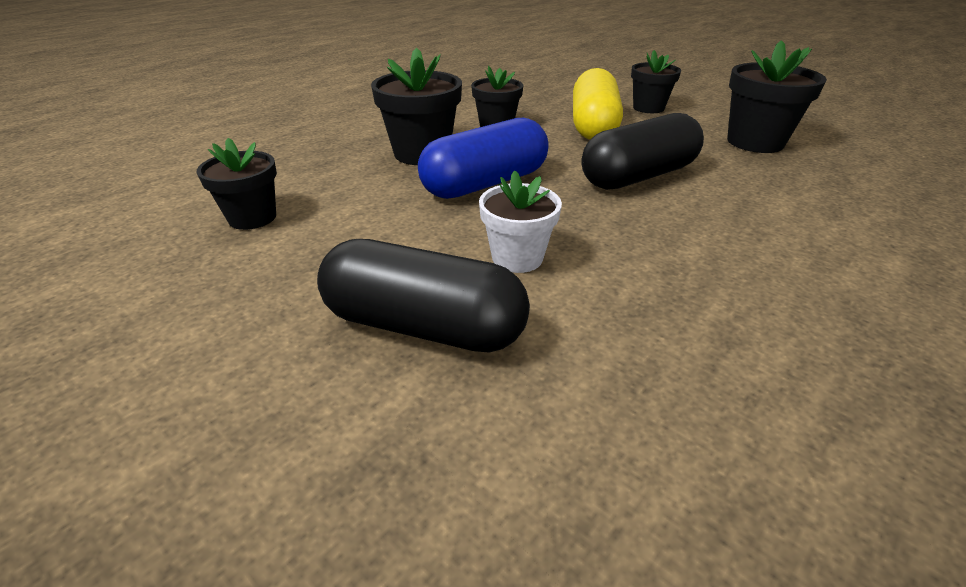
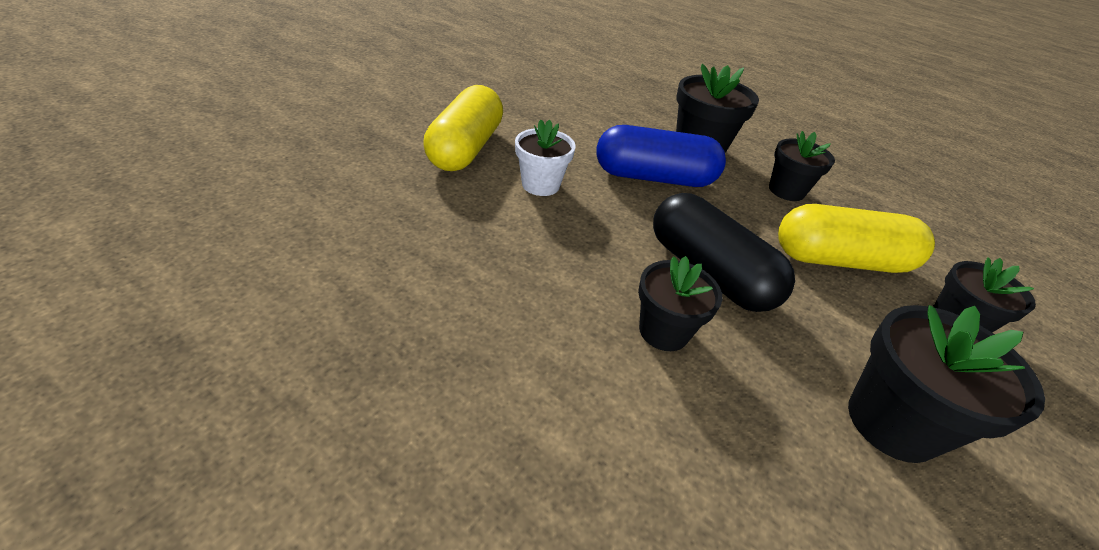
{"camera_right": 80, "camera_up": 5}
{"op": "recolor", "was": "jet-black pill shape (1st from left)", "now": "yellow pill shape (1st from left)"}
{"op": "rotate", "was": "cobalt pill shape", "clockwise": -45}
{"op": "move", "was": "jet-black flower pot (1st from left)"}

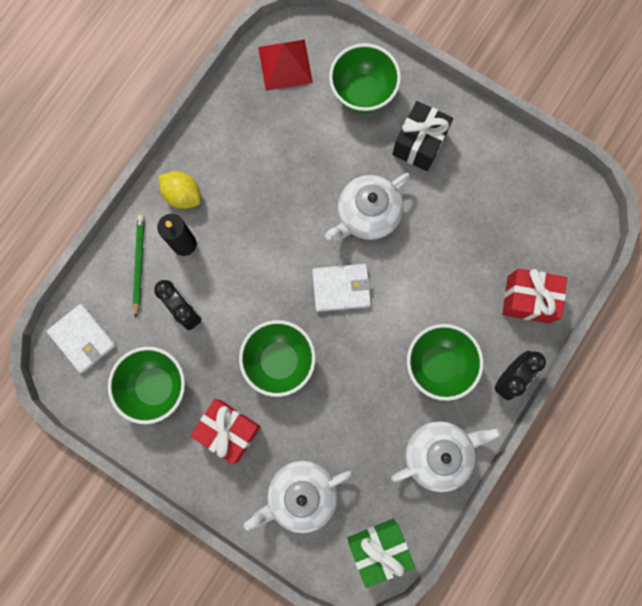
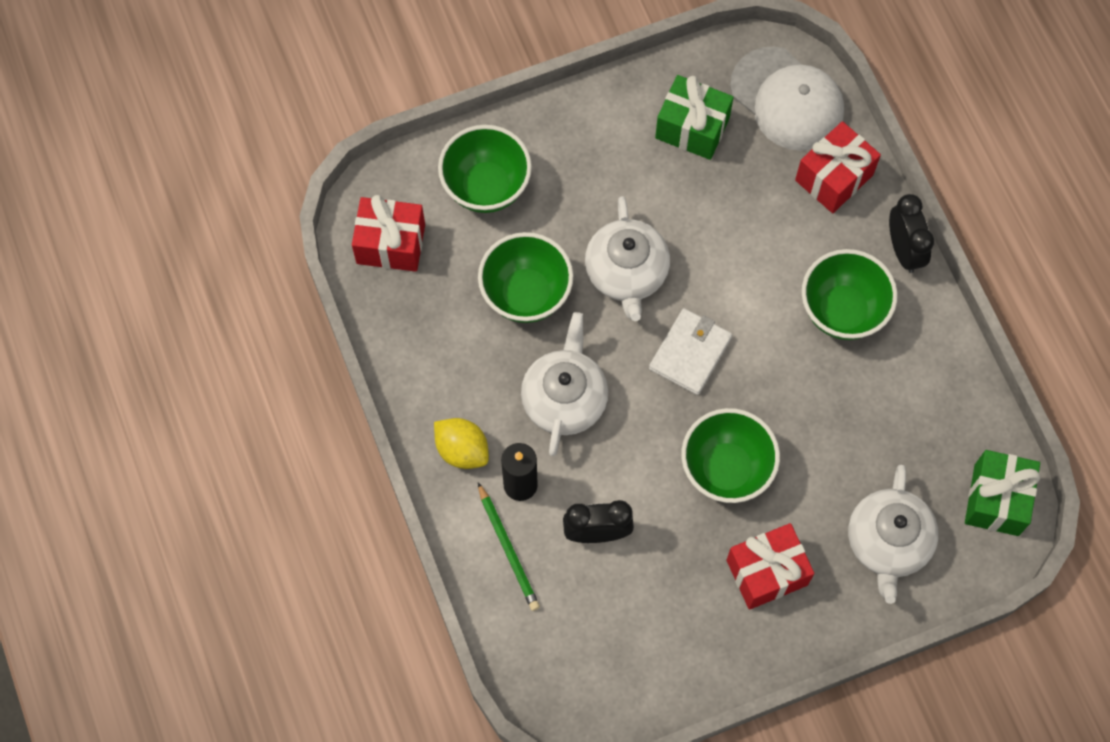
{"camera_right": -55, "camera_up": -10}
{"op": "replace", "was": "scarlet pyramid", "now": "scarlet gift (1st from left)"}
{"op": "rotate", "was": "yellow toy lemon", "clockwise": 60}
{"op": "move", "was": "leaf-green deep dish (1st from left in the first image)", "now": "leaf-green deep dish (2nd from left)"}
{"op": "rotate", "was": "leaf-green pencil", "clockwise": -150}
{"op": "move", "was": "white teapot (3rd from left in the first image)", "now": "white teapot (1st from left)"}
{"op": "insert", "now": "leaf-green gift (1st from left)"}
{"op": "insert", "now": "white peaked cap"}
{"op": "delete", "was": "white wallet (1st from left)"}
{"op": "delete", "was": "jet-black gift"}

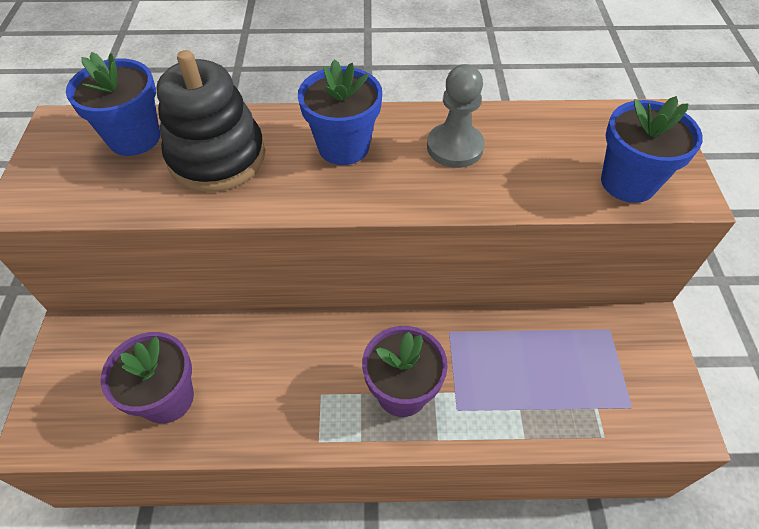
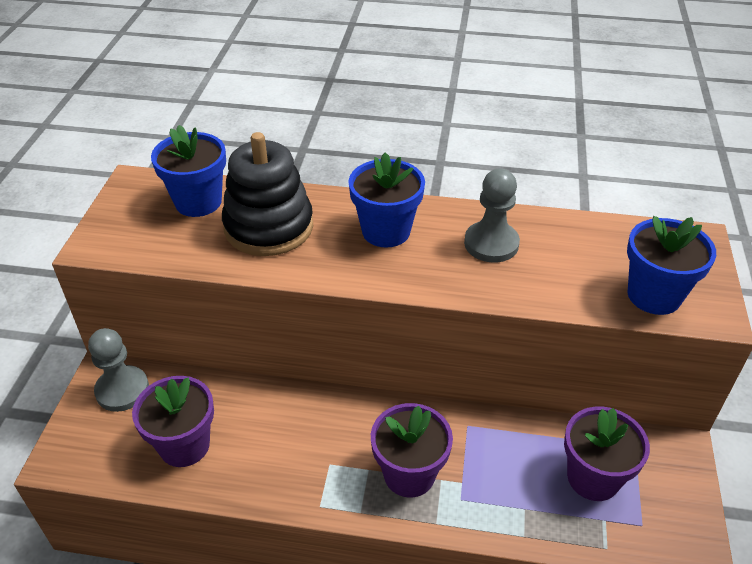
{"camera_right": 10, "camera_up": -10}
{"op": "insert", "now": "gray pawn (1st from left)"}
{"op": "insert", "now": "royal purple flower pot (3rd from left)"}

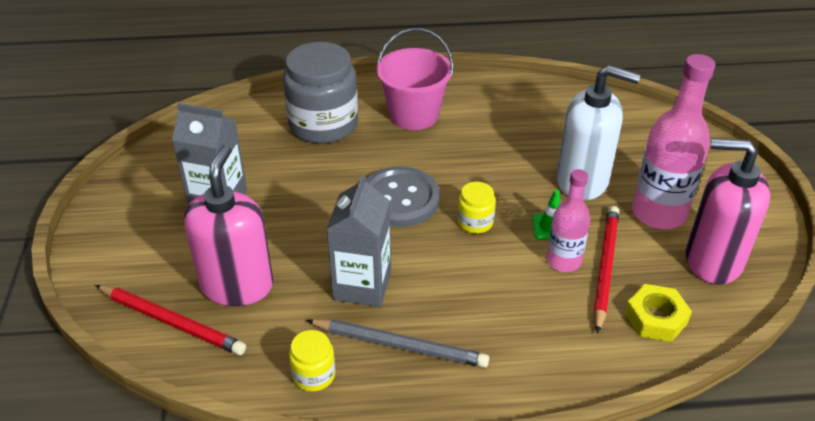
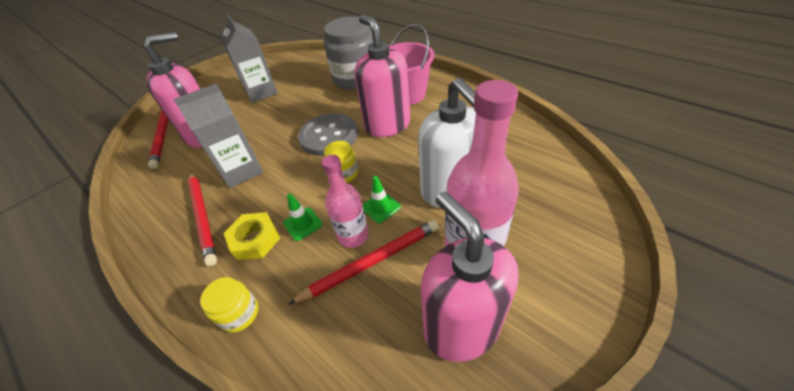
{"camera_right": 50, "camera_up": 5}
{"op": "recolor", "was": "gray pencil", "now": "scarlet pencil (2nd from left)"}
{"op": "move", "was": "yellow jam jar (1st from left)"}
{"op": "move", "was": "yellow hex nut"}
{"op": "insert", "now": "leaf-green road cone (1st from left)"}
{"op": "insert", "now": "rosy soap pump (2nd from left)"}

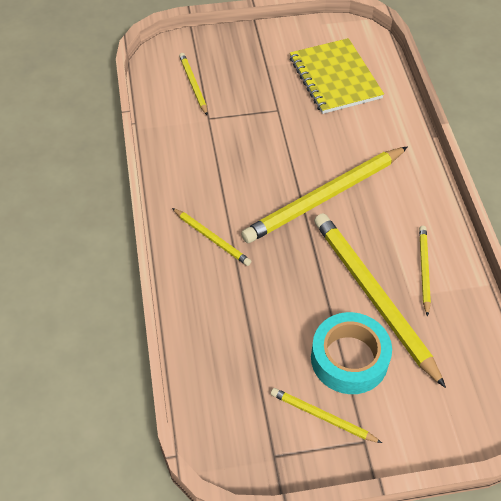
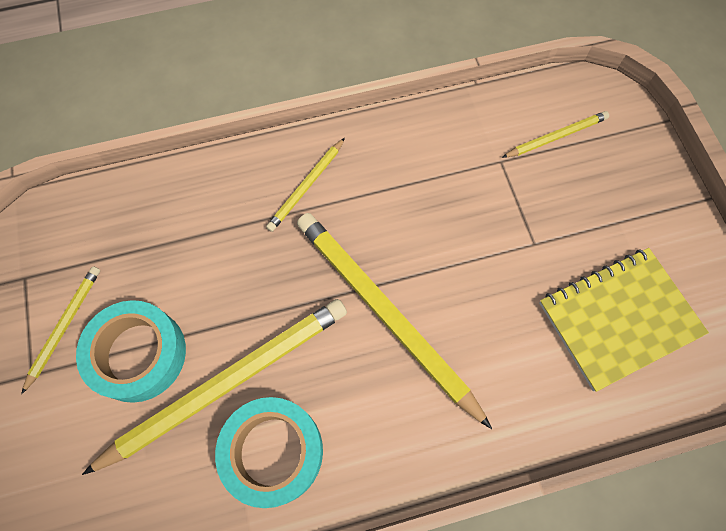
{"camera_right": 85, "camera_up": 15}
{"op": "replace", "was": "yellow pencil (6th from left)", "now": "aqua sticky tape (2nd from left)"}

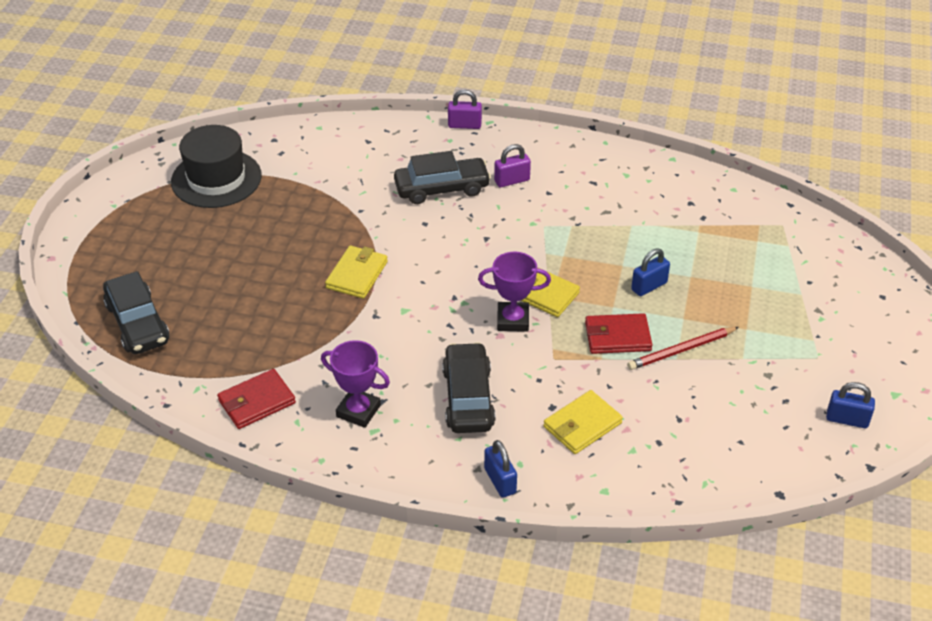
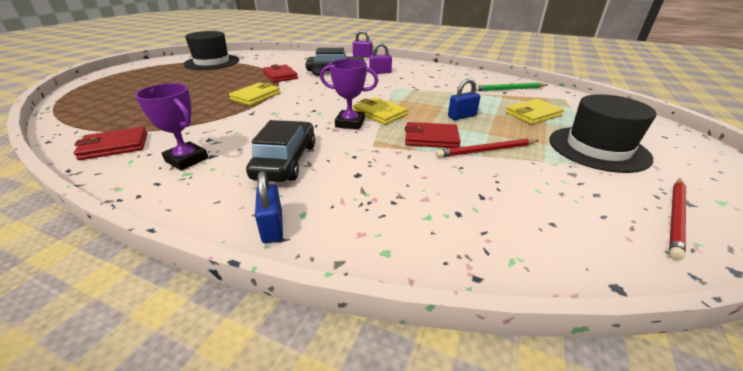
{"camera_right": 10, "camera_up": -10}
{"op": "insert", "now": "scarlet wallet (2nd from left)"}
{"op": "insert", "now": "leaf-green pencil"}
{"op": "move", "was": "yellow wallet (3rd from left)"}
{"op": "insert", "now": "jet-black top hat (2nd from left)"}
{"op": "replace", "was": "cobalt padlock (3rd from left)", "now": "scarlet pencil (2nd from left)"}
{"op": "delete", "was": "jet-black car (1st from left)"}

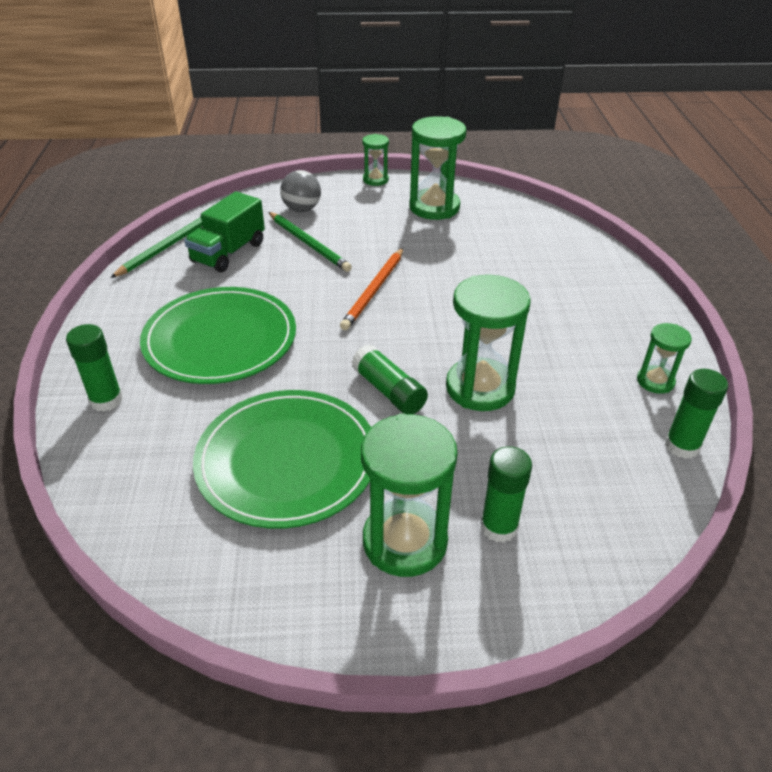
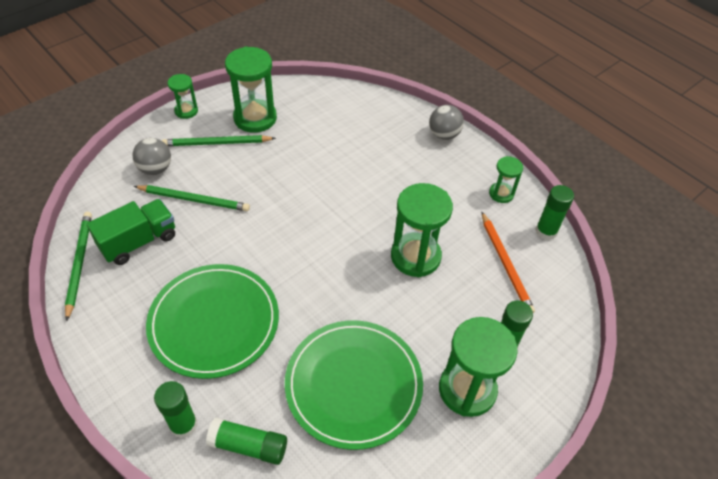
{"camera_right": -40, "camera_up": 10}
{"op": "rotate", "was": "leaf-green toy truck", "clockwise": -120}
{"op": "insert", "now": "leaf-green pencil (3rd from left)"}
{"op": "move", "was": "leaf-green glue (2nd from left)"}
{"op": "insert", "now": "gray sphere (2nd from left)"}
{"op": "move", "was": "orange-coloured pencil"}

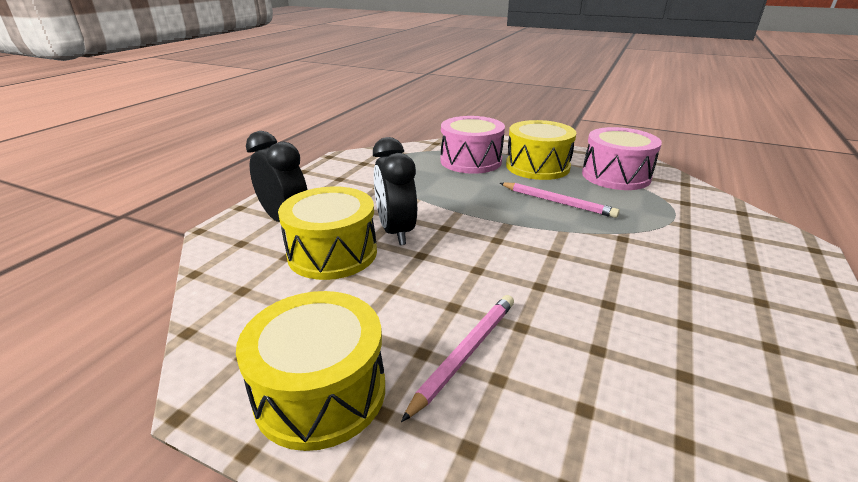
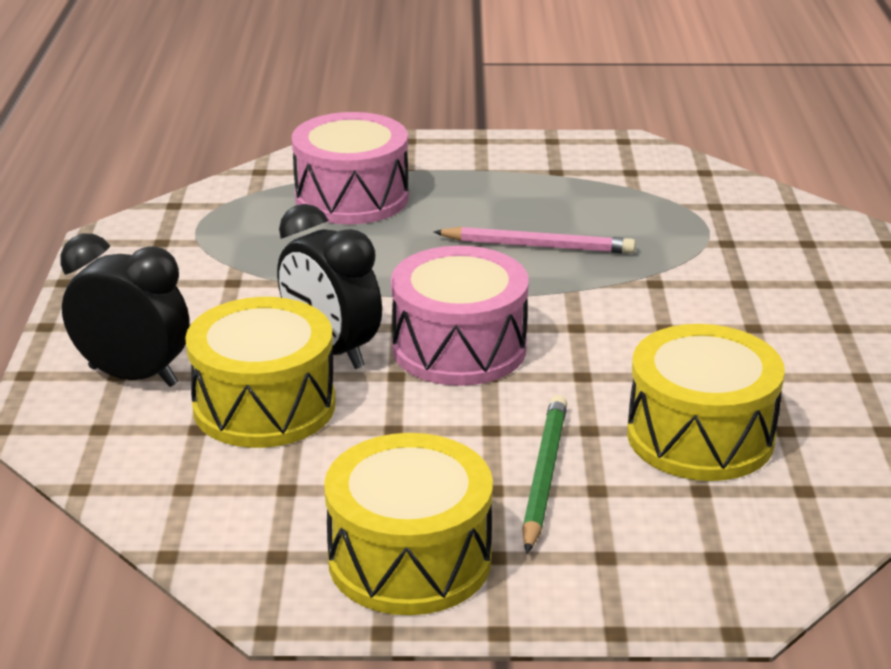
{"camera_right": -25, "camera_up": 0}
{"op": "move", "was": "rosy toy drum (2nd from left)"}
{"op": "recolor", "was": "rosy pencil (1st from left)", "now": "leaf-green pencil"}
{"op": "move", "was": "yellow toy drum (3rd from left)"}

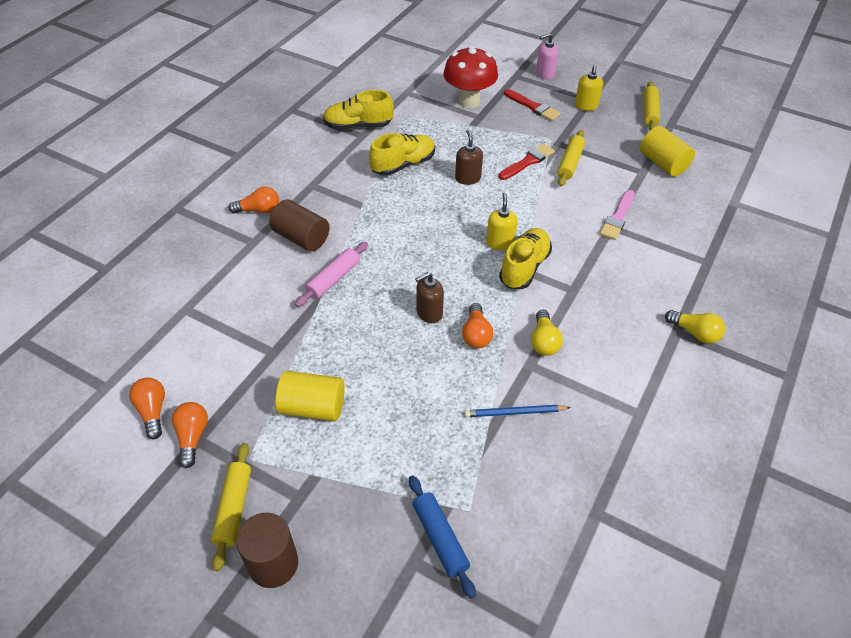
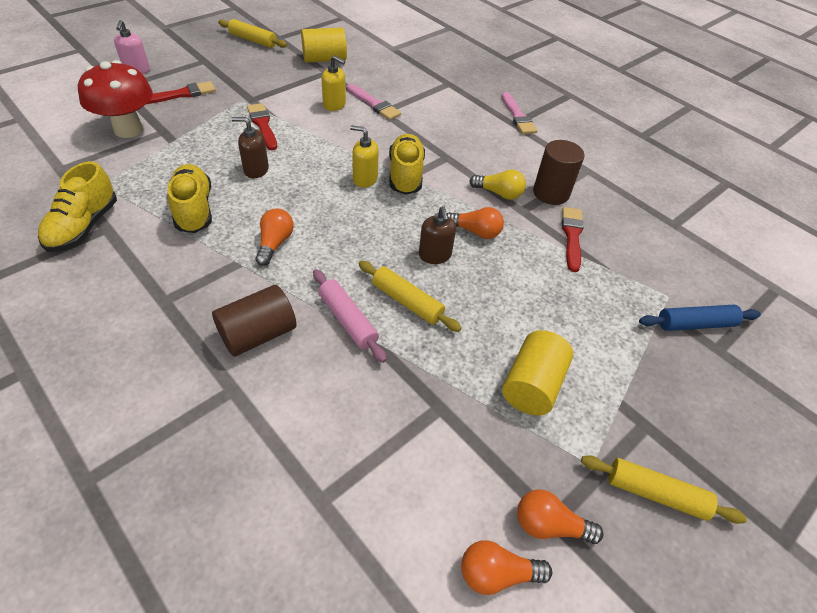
{"camera_right": -75, "camera_up": 0}
{"op": "move", "was": "orange-coloured bulb (3rd from left in the first image)", "now": "orange-coloured bulb (1st from left)"}
{"op": "move", "was": "yellow soap pump (2nd from left in the first image)", "now": "yellow soap pump (1st from left)"}
{"op": "move", "was": "yellow rolling pin (2nd from left)"}
{"op": "rotate", "was": "yellow shoe (3rd from left)", "clockwise": 45}
{"op": "replace", "was": "yellow bulb (2nd from left)", "now": "rosy brush (2nd from left)"}
{"op": "move", "was": "brown solid cylinder (1st from left in the first image)", "now": "brown solid cylinder (2nd from left)"}
{"op": "replace", "was": "cobalt pencil", "now": "scarlet brush (3rd from left)"}

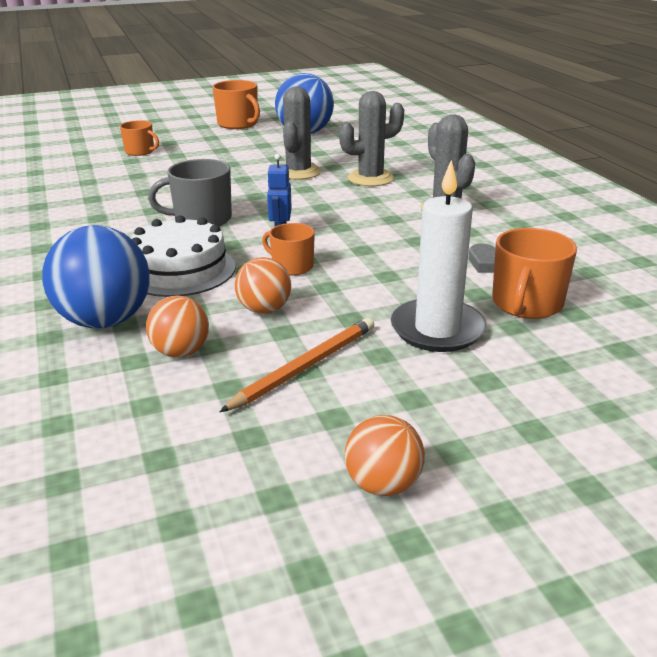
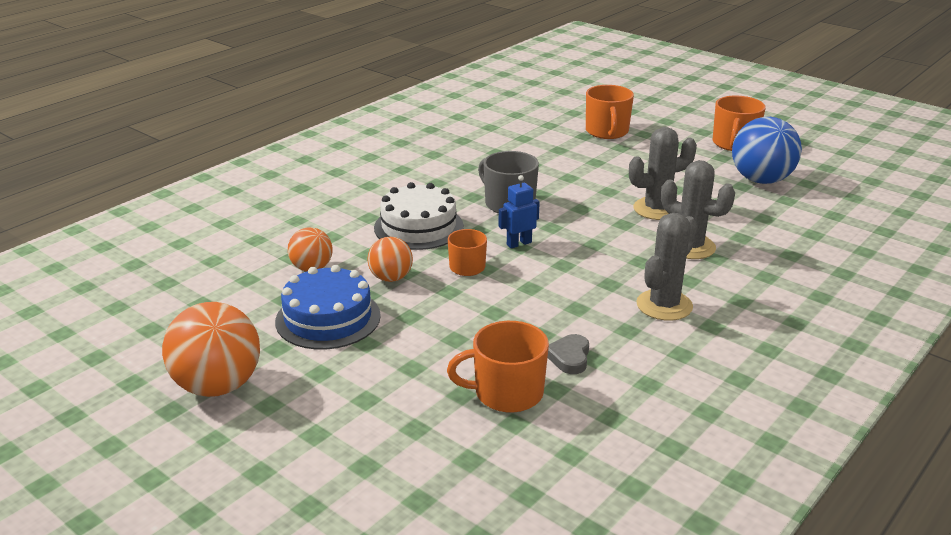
{"camera_right": 60, "camera_up": 0}
{"op": "resize", "was": "orange-coloured sphere (3rd from left in the first image)", "ratio": 1.75}
{"op": "replace", "was": "orange-coloured pencil", "now": "cobalt gateau"}
{"op": "resize", "was": "orange-coloured mug (1st from left in the first image)", "ratio": 1.55}
{"op": "delete", "was": "cobalt sphere (1st from left)"}
{"op": "delete", "was": "white pillar candle"}

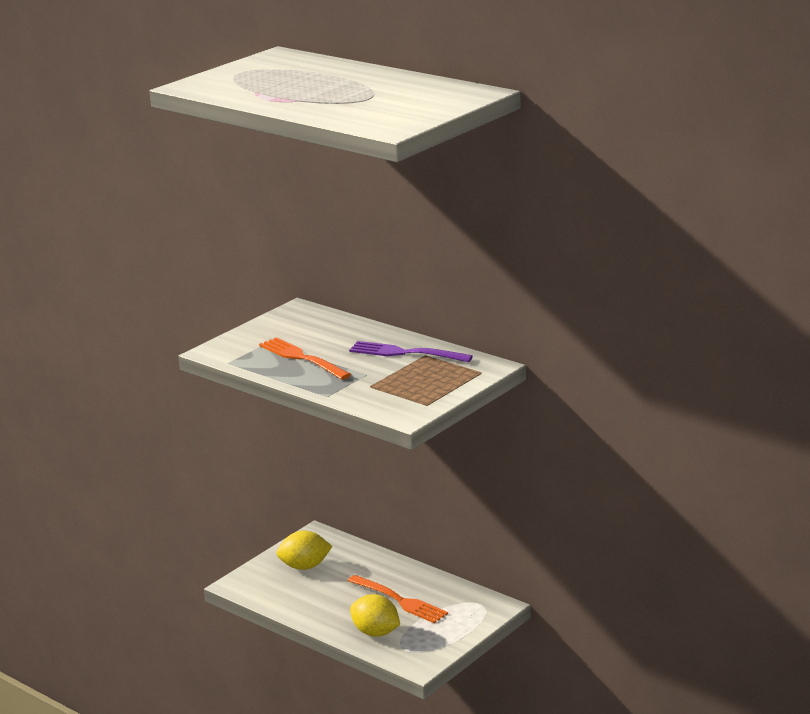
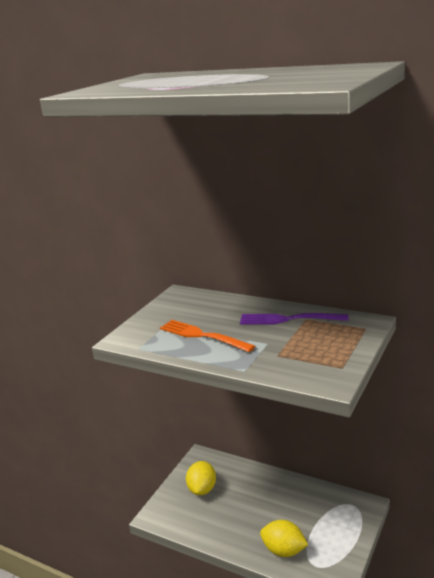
{"camera_right": -10, "camera_up": 0}
{"op": "rotate", "was": "yellow toy lemon (1st from left)", "clockwise": -60}
{"op": "delete", "was": "orange-coloured table fork (2nd from left)"}

